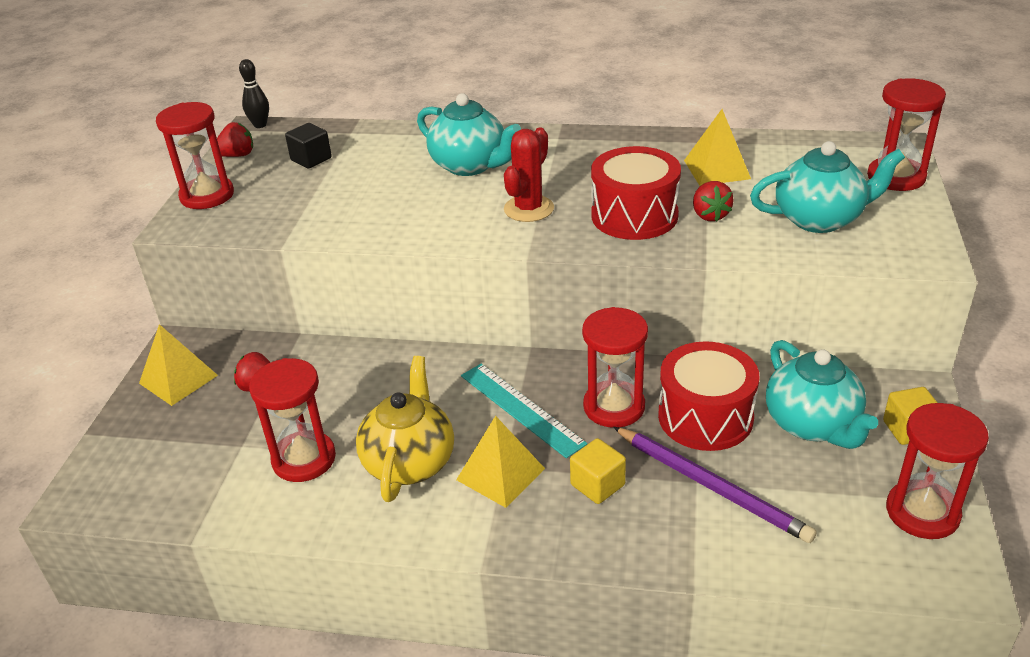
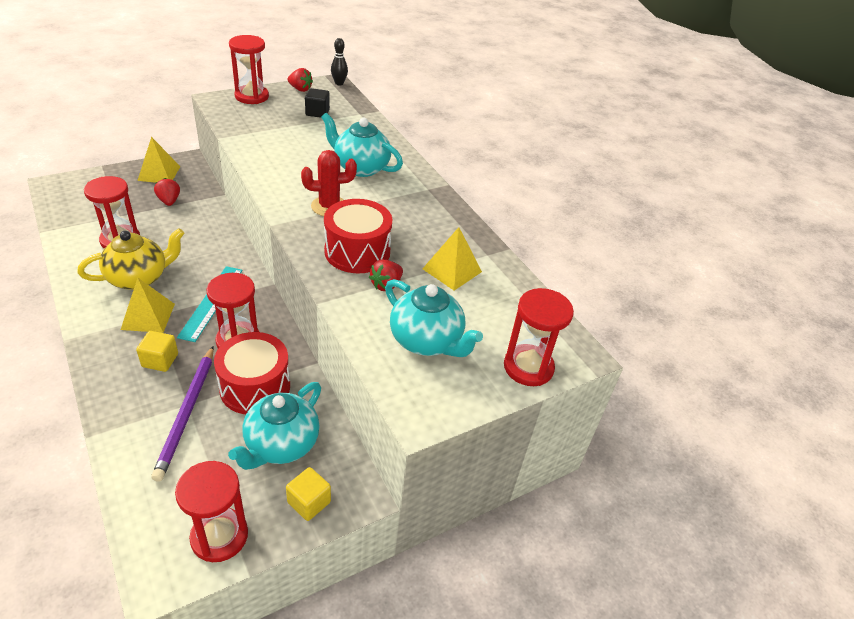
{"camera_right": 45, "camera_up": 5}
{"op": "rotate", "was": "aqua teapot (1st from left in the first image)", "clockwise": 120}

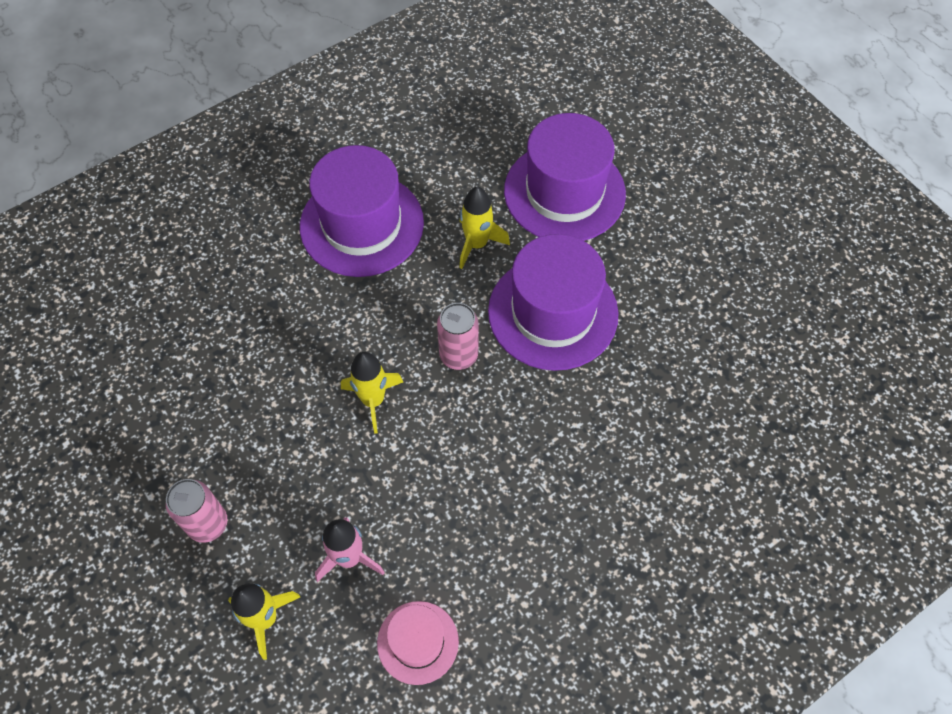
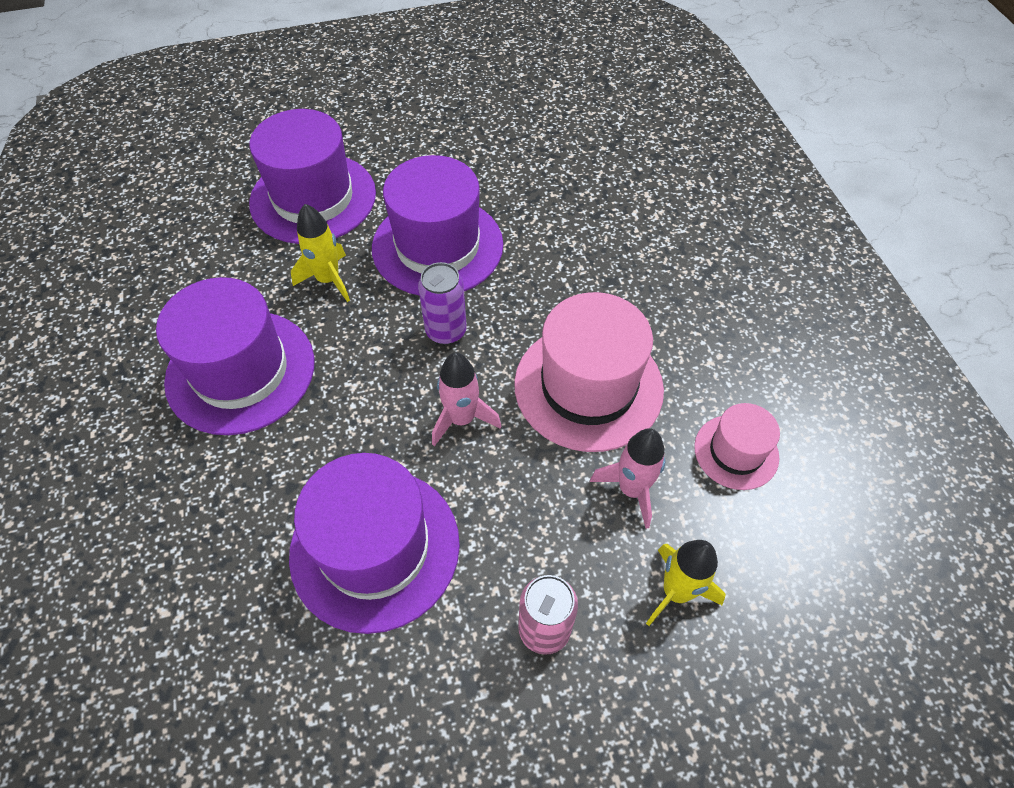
{"camera_right": -70, "camera_up": -5}
{"op": "insert", "now": "royal purple top hat (3rd from left)"}
{"op": "recolor", "was": "rosy tin (2nd from left)", "now": "royal purple tin"}
{"op": "recolor", "was": "yellow rocket (2nd from left)", "now": "rosy rocket (1st from left)"}
{"op": "insert", "now": "rosy top hat (1st from left)"}

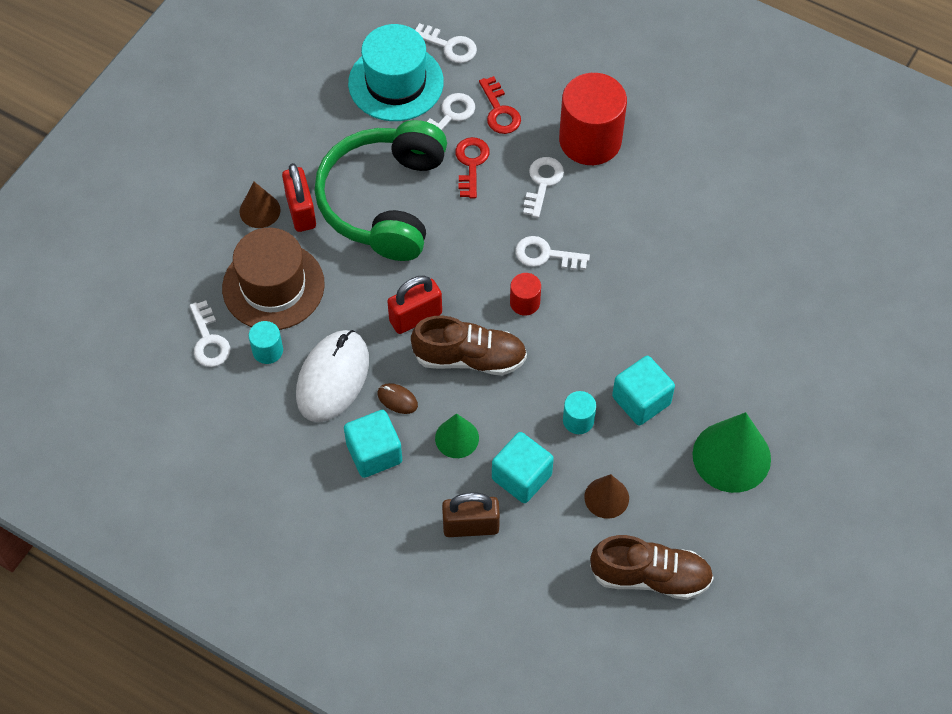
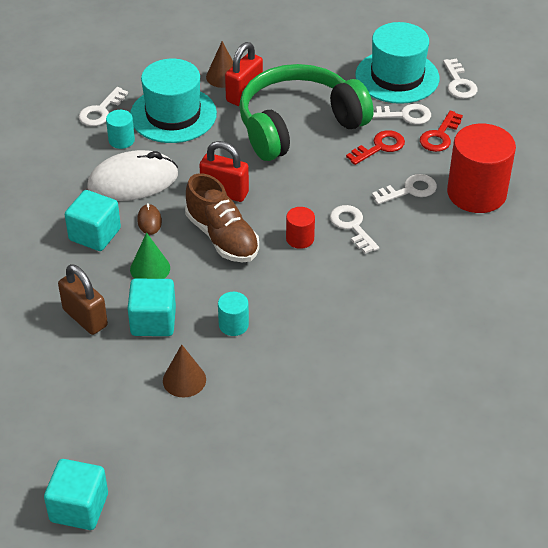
{"camera_right": 50, "camera_up": -15}
{"op": "move", "was": "aqua block (3rd from left in the first image)", "now": "aqua block (1st from left)"}
{"op": "recolor", "was": "brown top hat", "now": "aqua top hat (1st from left)"}
{"op": "delete", "was": "brown shoe (2nd from left)"}
{"op": "delete", "was": "leaf-green solid cone (2nd from left)"}

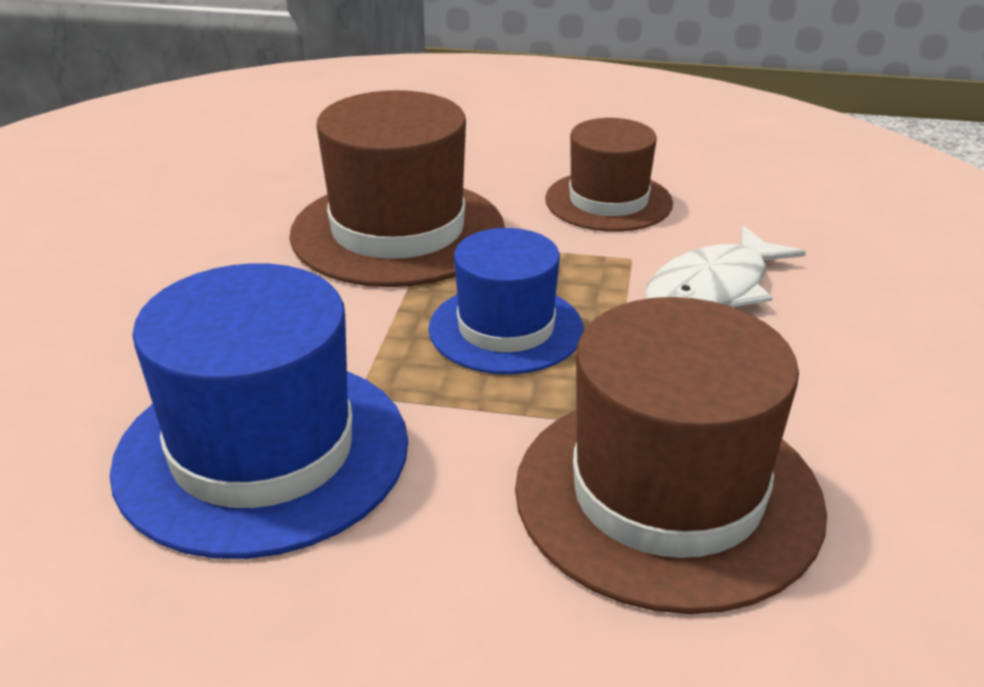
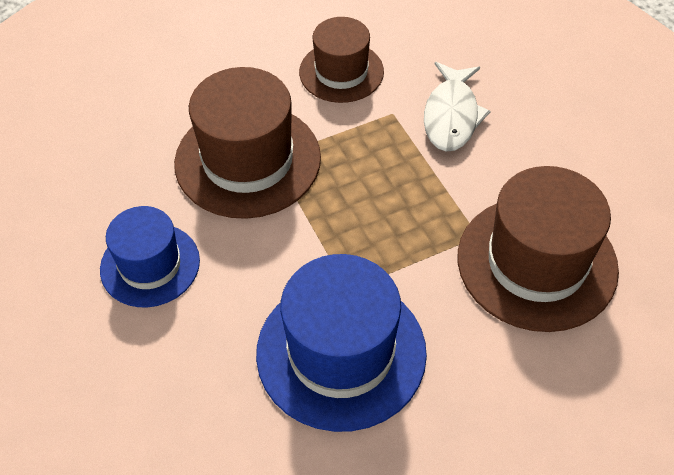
{"camera_right": -35, "camera_up": 20}
{"op": "move", "was": "cobalt top hat (2nd from left in the first image)", "now": "cobalt top hat (1st from left)"}

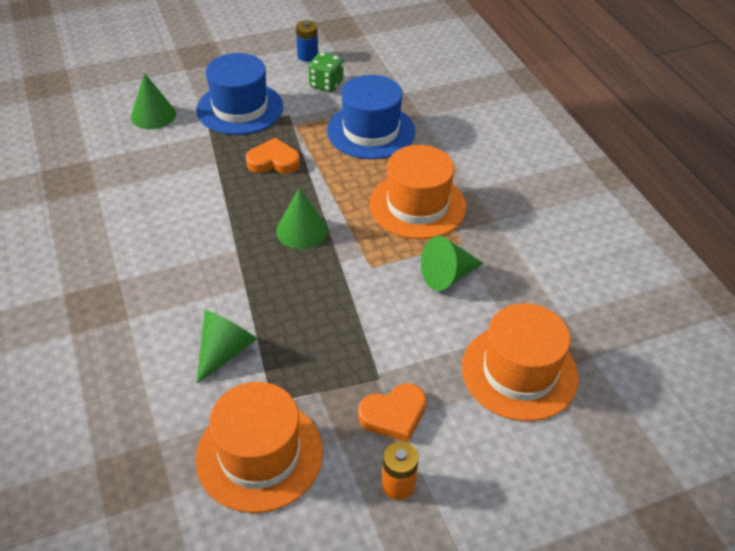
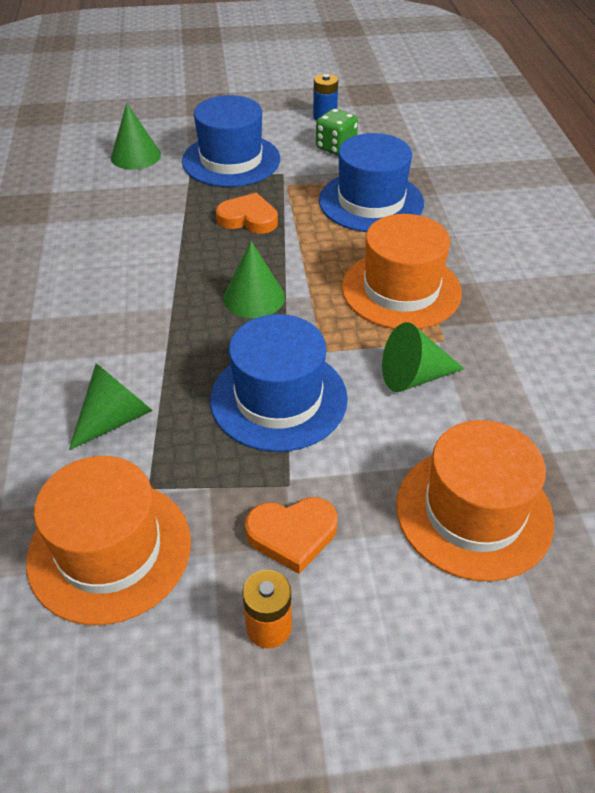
{"camera_right": 15, "camera_up": 0}
{"op": "insert", "now": "cobalt top hat (2nd from left)"}

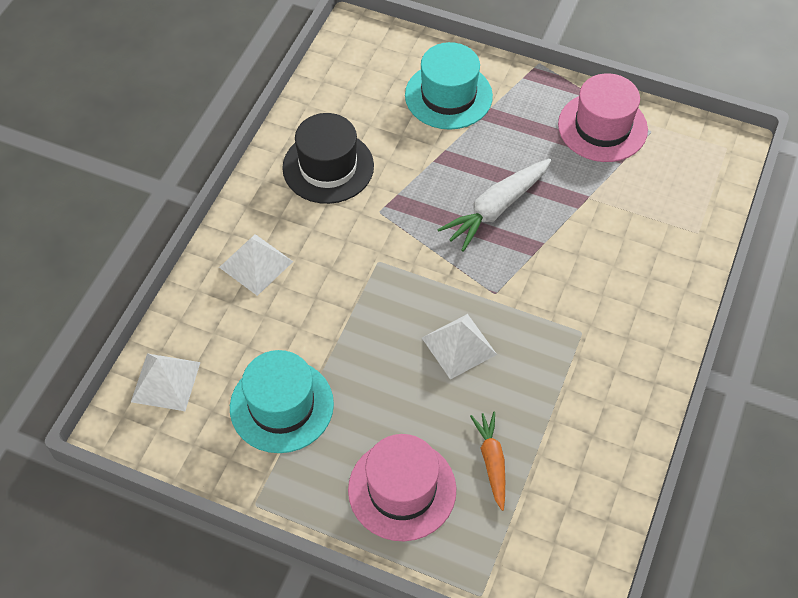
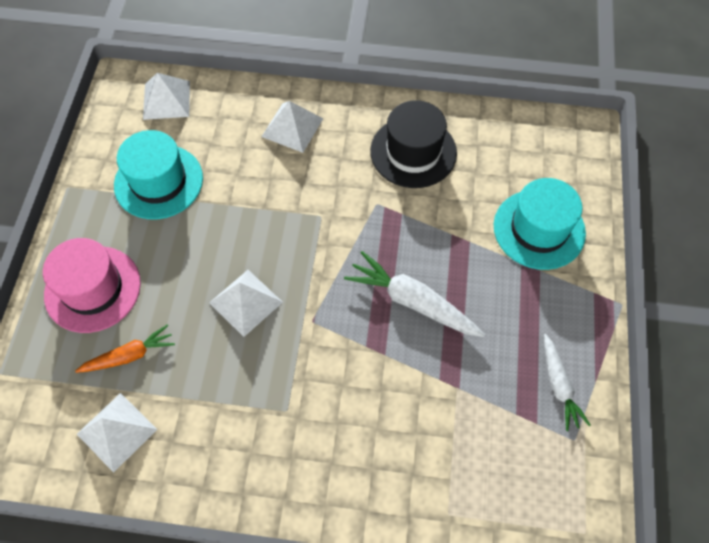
{"camera_right": 75, "camera_up": 5}
{"op": "insert", "now": "white pyramid (1st from left)"}
{"op": "replace", "was": "rosy top hat (2nd from left)", "now": "white carrot (2nd from left)"}

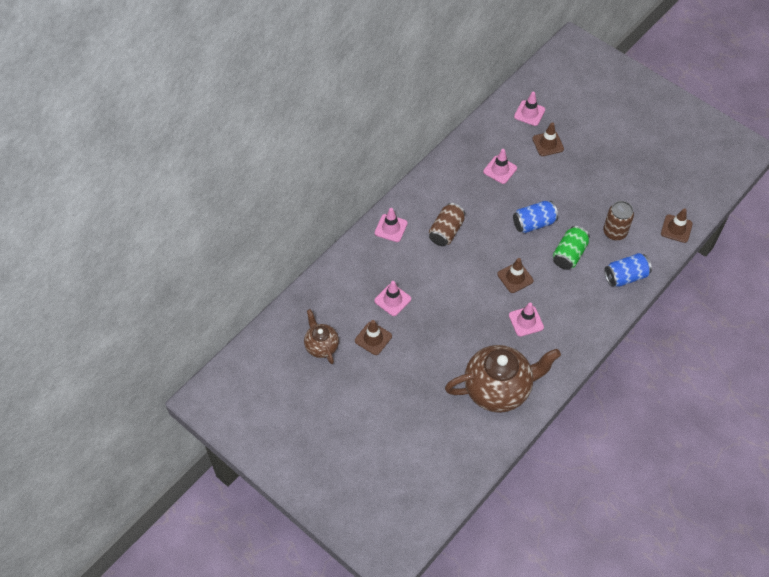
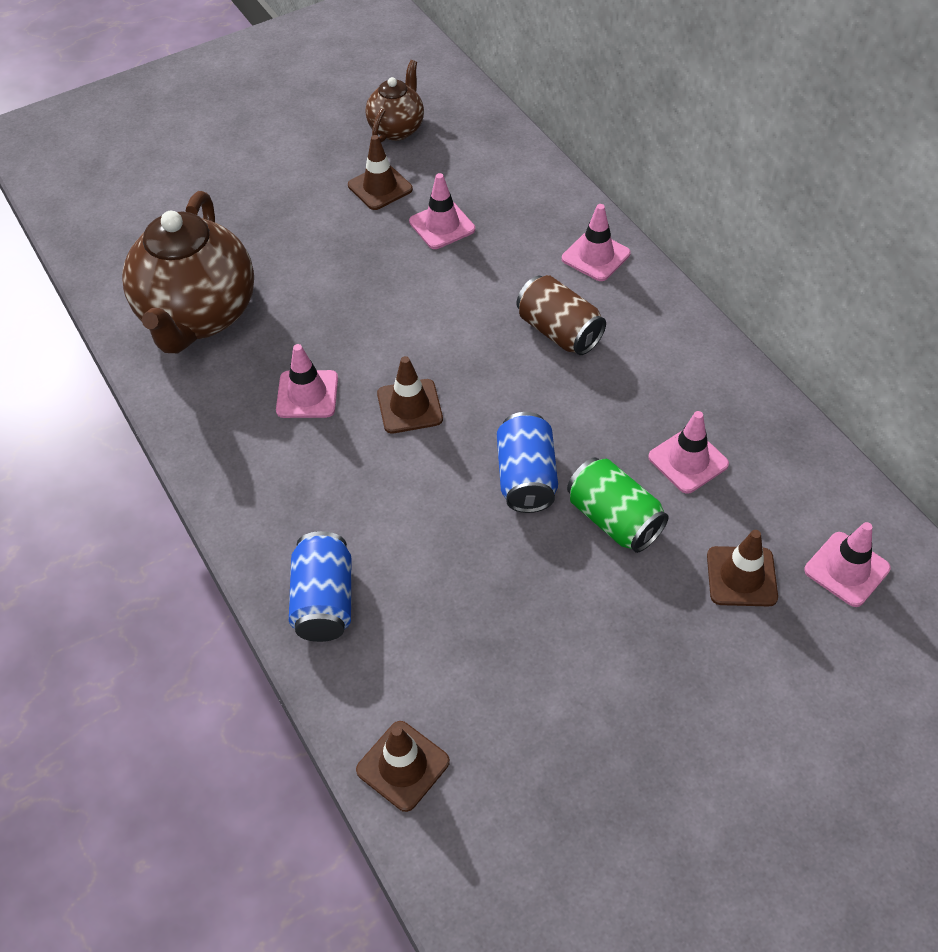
{"camera_right": 110, "camera_up": -5}
{"op": "rotate", "was": "brown teapot (1st from left in the first image)", "clockwise": -60}
{"op": "move", "was": "leaf-green tin"}
{"op": "delete", "was": "brown tin (2nd from left)"}

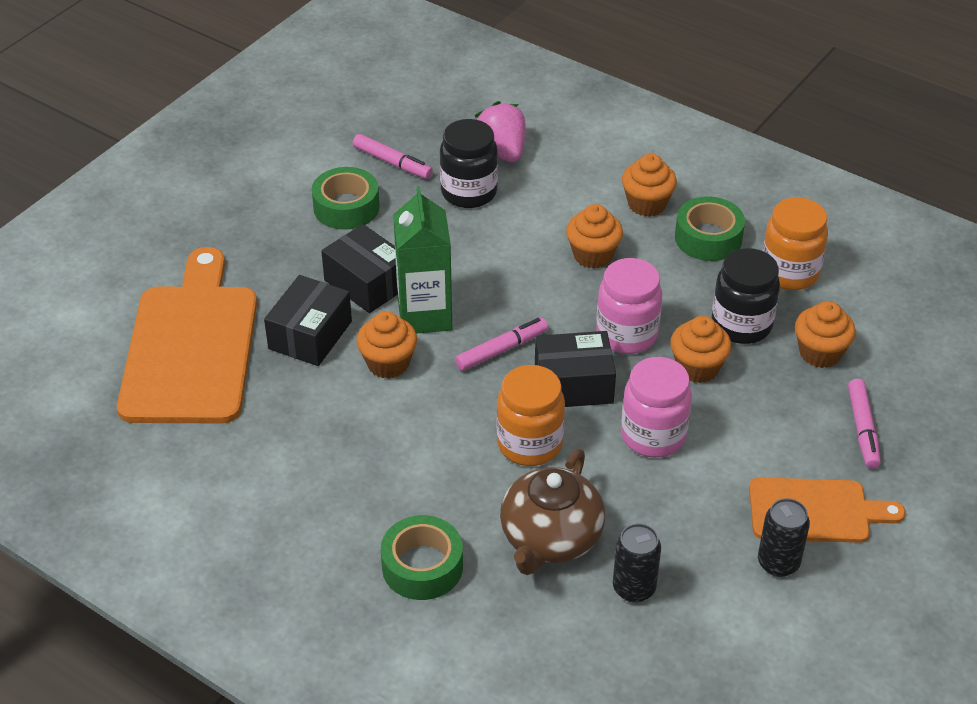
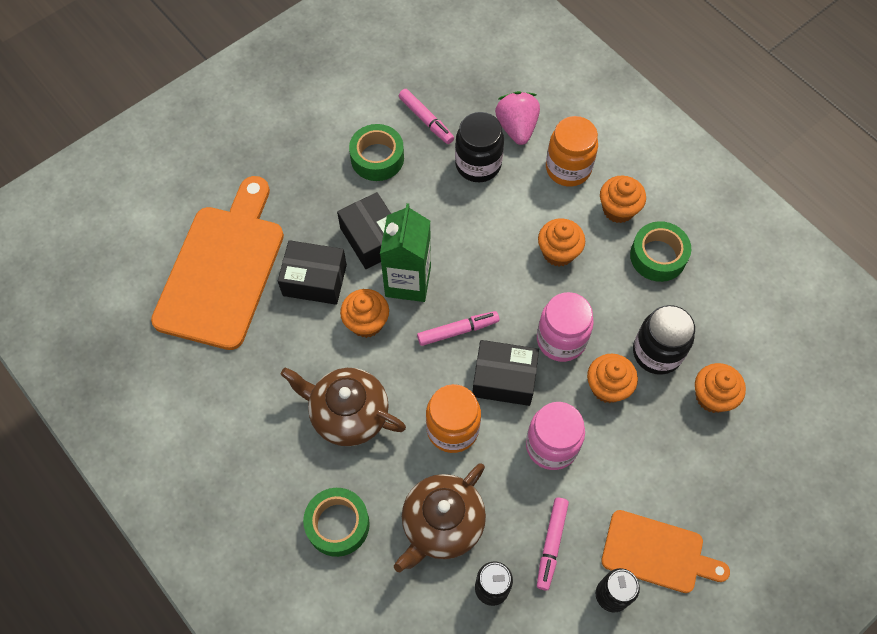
{"camera_right": 15, "camera_up": 20}
{"op": "rotate", "was": "jet-black box (1st from left)", "clockwise": 60}
{"op": "insert", "now": "brown teapot (1st from left)"}
{"op": "move", "was": "rosy marker (3rd from left)"}
{"op": "move", "was": "orange-coloured jam jar (2nd from left)"}

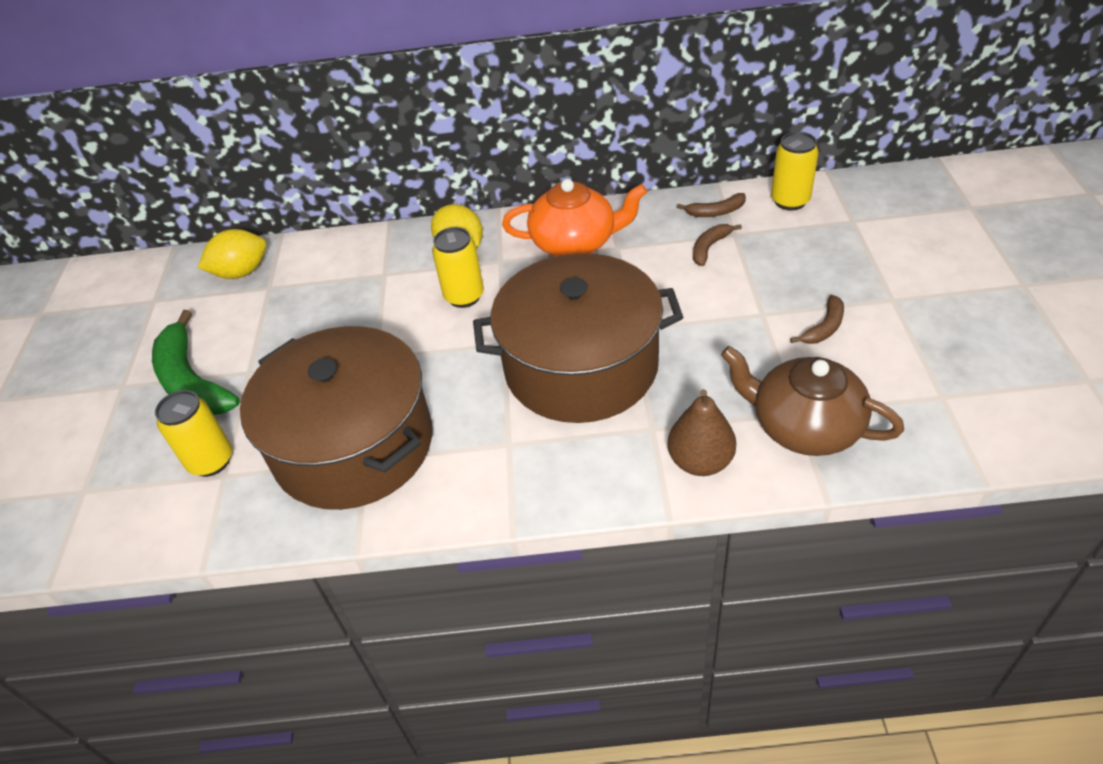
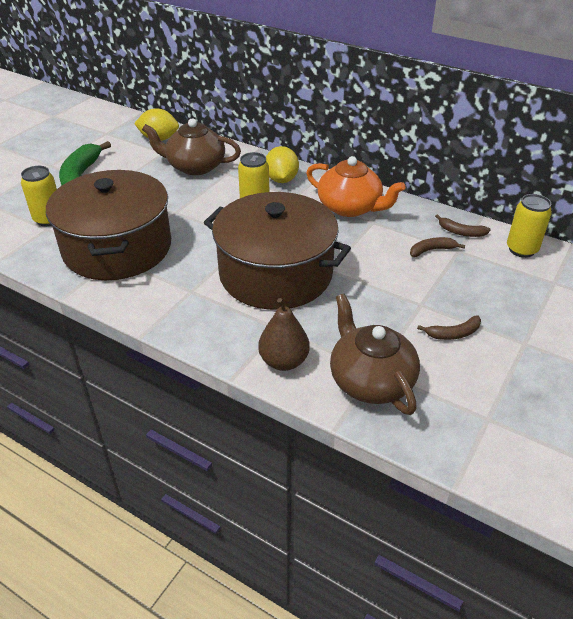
{"camera_right": 30, "camera_up": -5}
{"op": "insert", "now": "brown teapot (1st from left)"}

